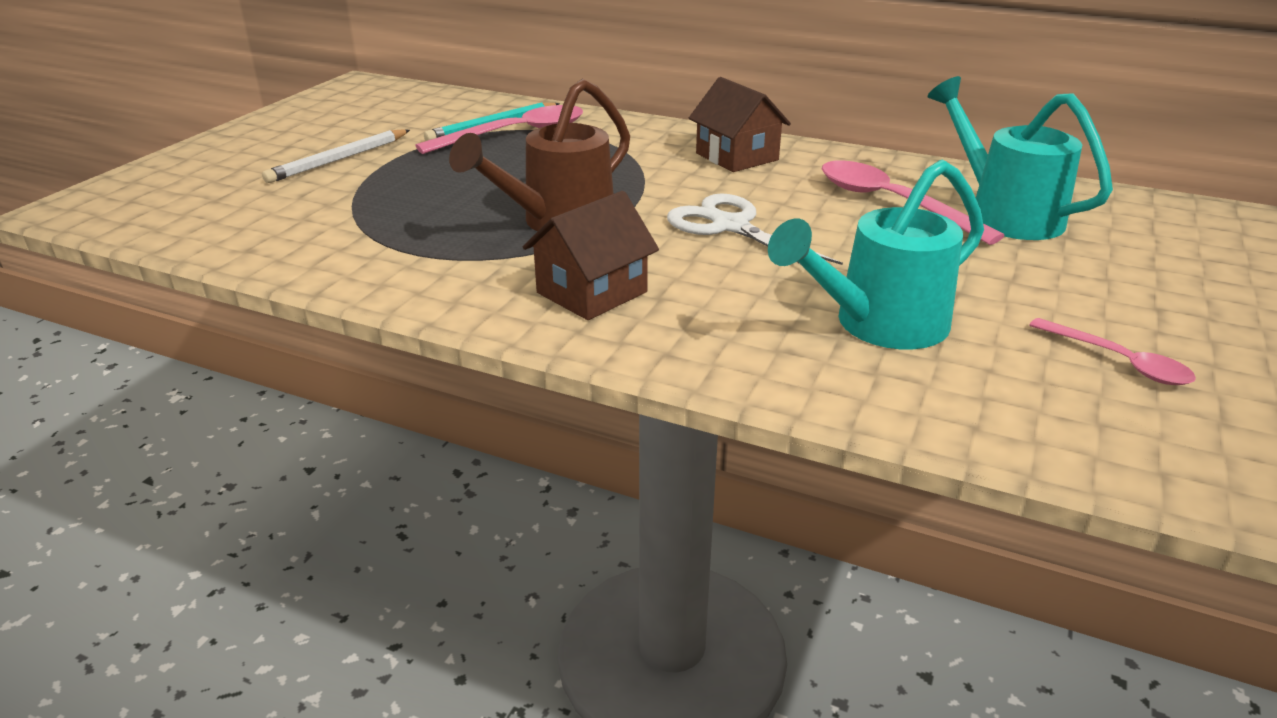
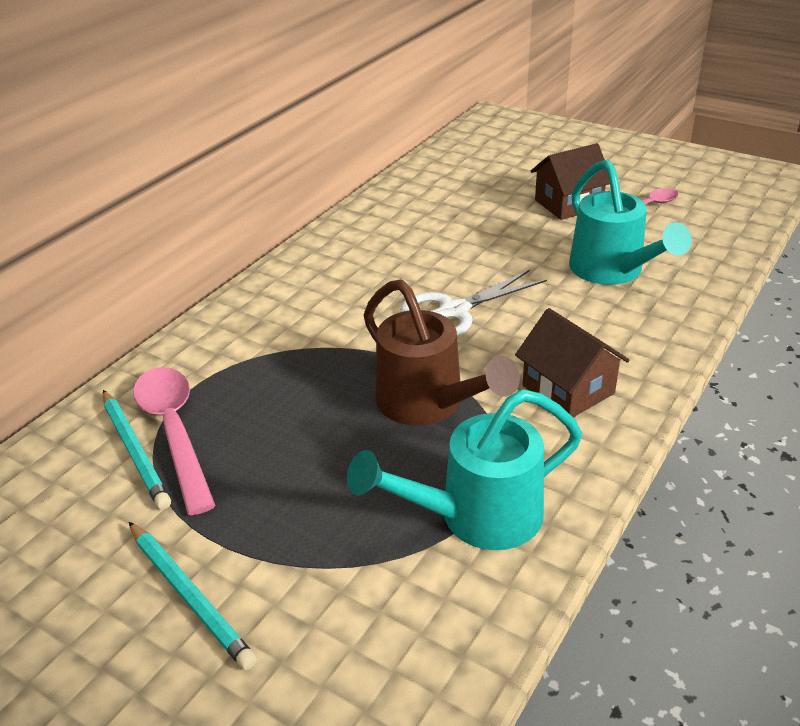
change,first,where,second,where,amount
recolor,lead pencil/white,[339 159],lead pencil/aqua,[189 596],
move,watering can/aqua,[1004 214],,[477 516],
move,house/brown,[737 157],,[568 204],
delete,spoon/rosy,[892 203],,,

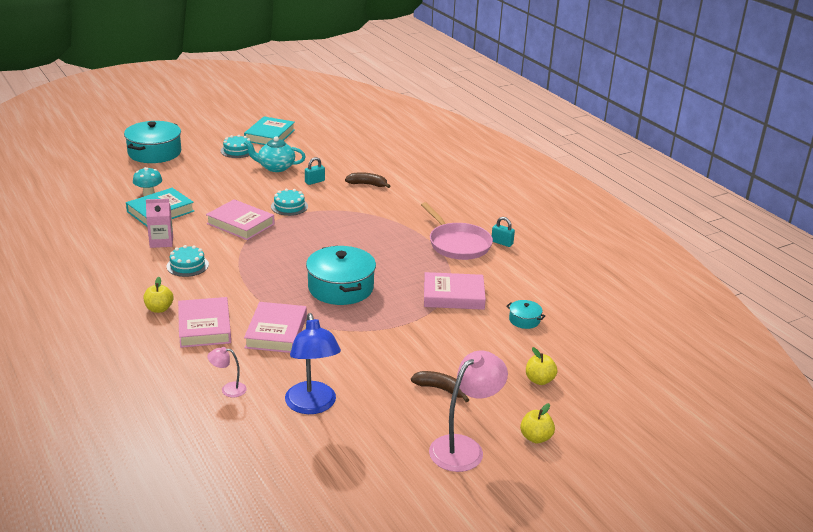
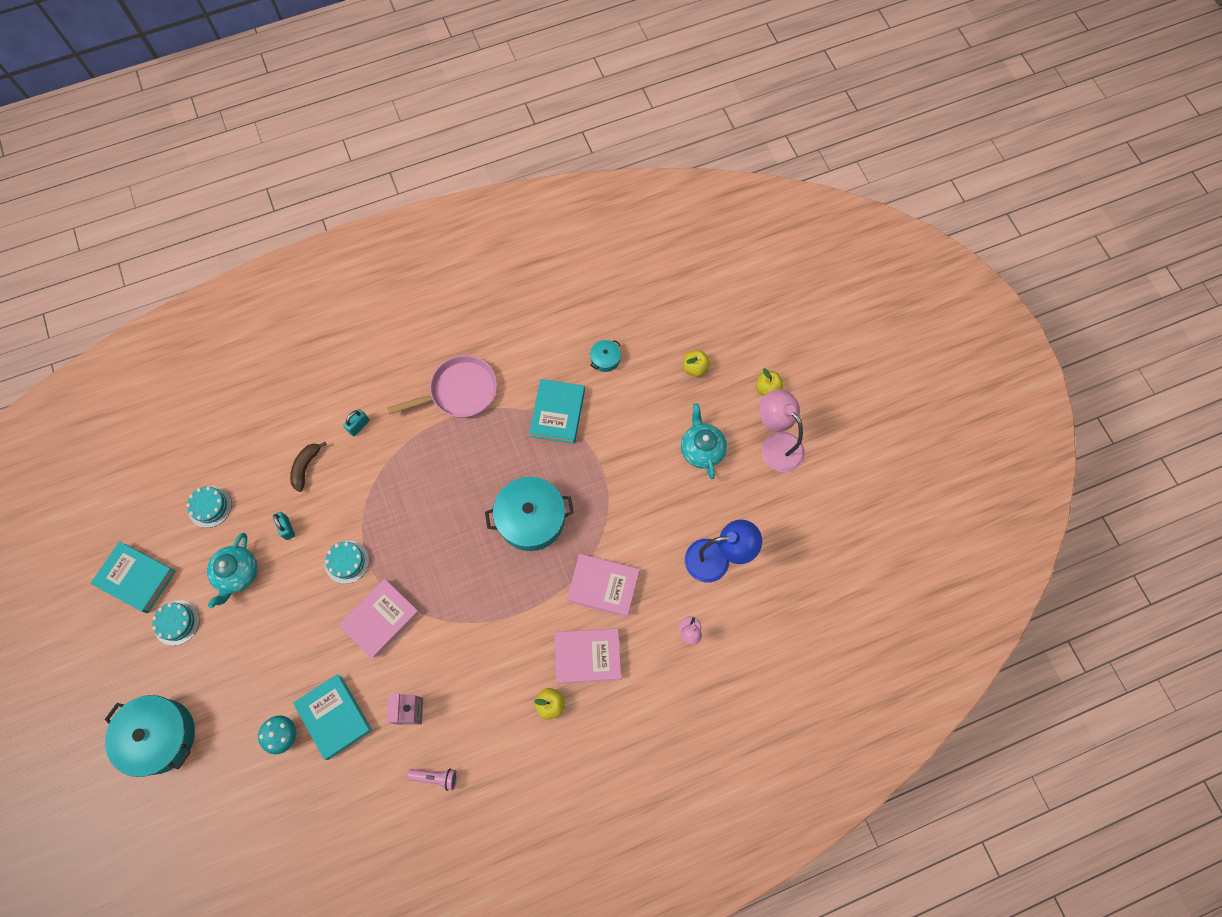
change,first,where,second,where,amount
move,gateau/aqua,[187 265],,[210 506],
move,small lock/aqua,[502 243],,[358 426],
insert,,,flashlight/rosy,[435 777],
recolor,hardback/rosy,[453 296],hardback/aqua,[557 413],
replace,banana/brown,[441 389],tea pot/aqua,[701 449],

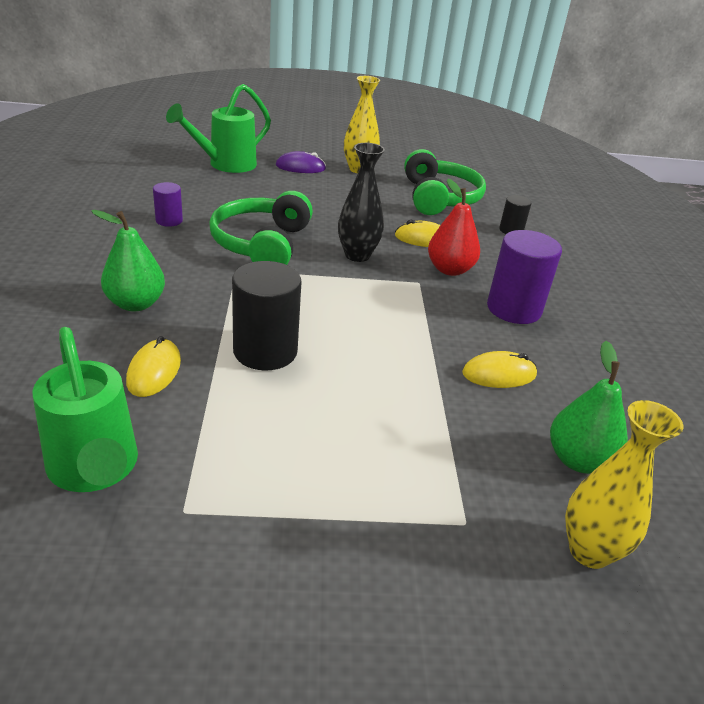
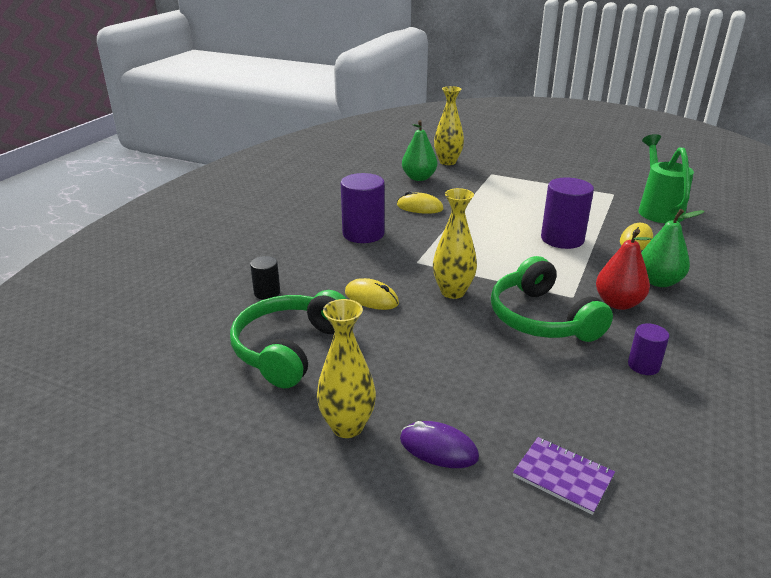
change,first,where,second,where,amount
recolor,vase/jet-black,[357 255],vase/golden,[453 292],
rotate,over-ear headphones/emerald,[262 244],,[542 318],120 degrees clockwise
replace,watering can/emerald,[225 165],exercise book/violet,[563 476],
recolor,solid cylinder/jet-black,[265 351],solid cylinder/violet,[562 239],
move,pear fruit/scarlet,[450 270],,[618 303],

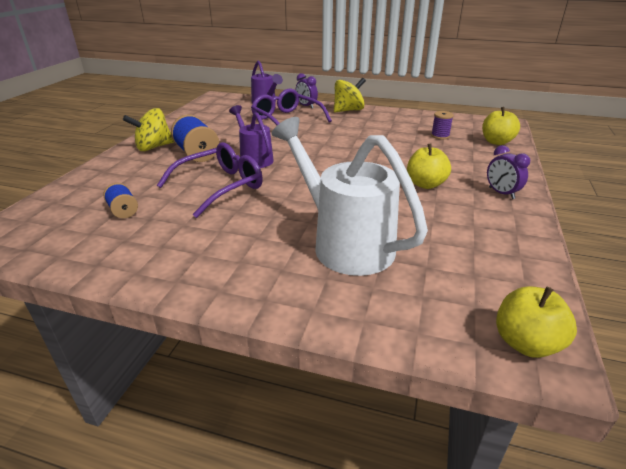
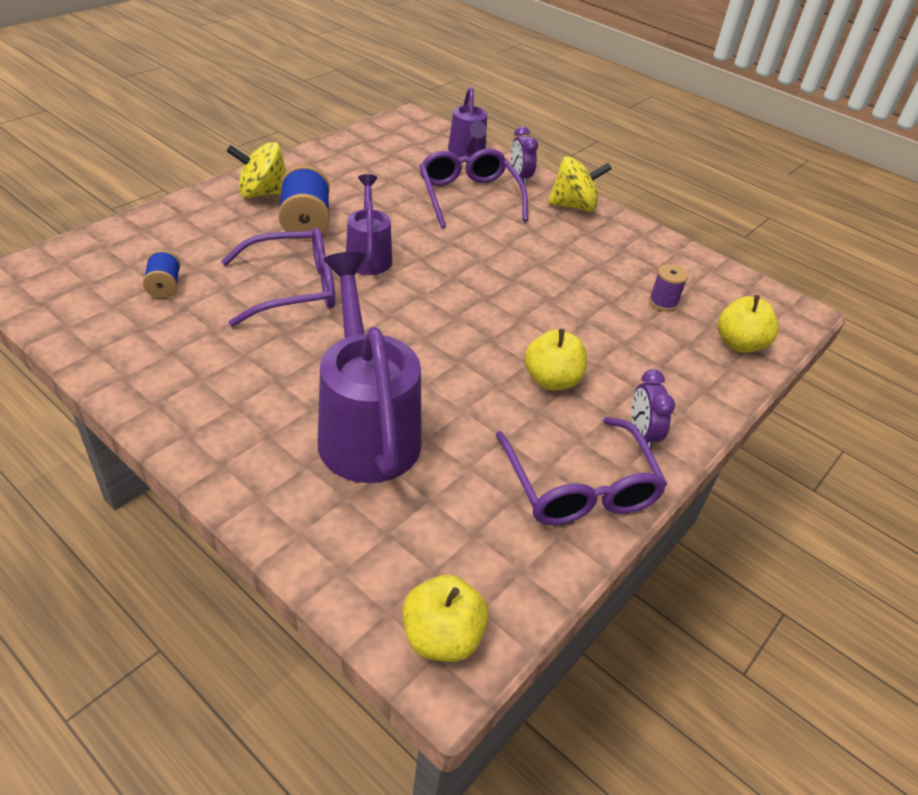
change,first,where,second,where,amount
recolor,watering can/white,[345 243],watering can/violet,[366 428],
insert,,,eyeglasses/violet,[579 486],

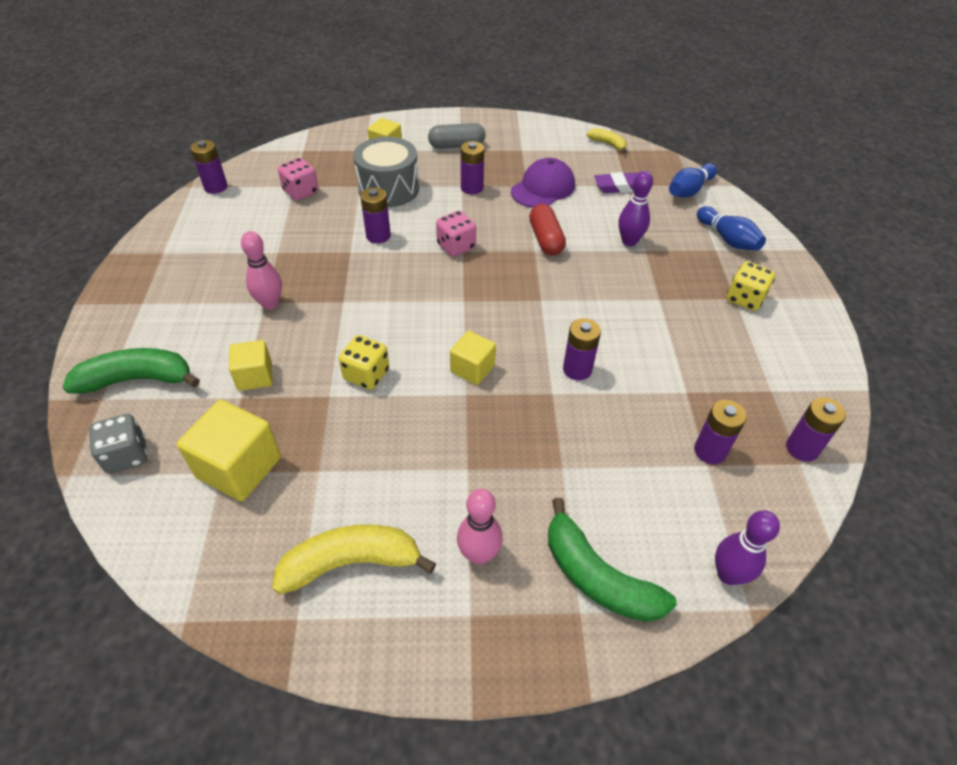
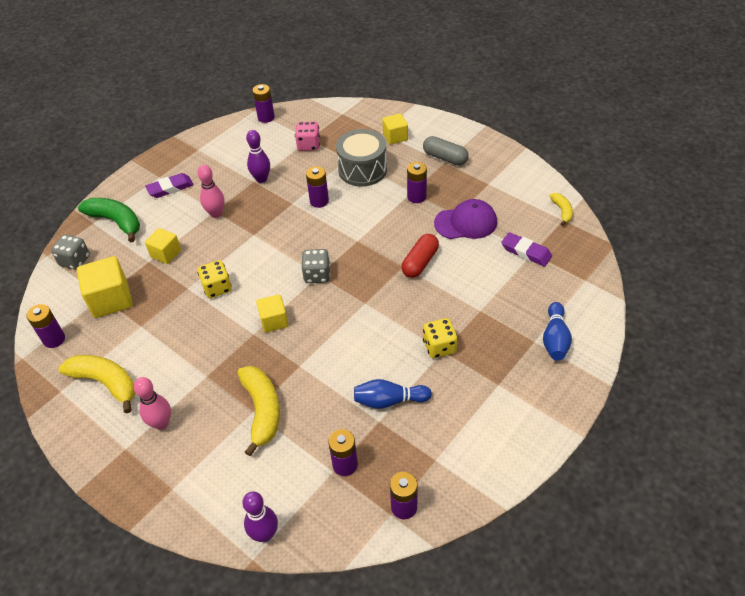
change,first,where,second,where,amount
move,battery/violet,[577 369],,[54 339],
insert,,,pencil eraser/violet,[170 188],
insert,,,banana/golden,[262 410],
move,bowling pin/violet,[629 241],,[261 179],
insert,,,game die/ash-grey,[317 275],
move,bowling pin/blue,[689 190],,[389 400],
move,game die/golden,[744 299],,[439 347],
delete,game die/rosy,[456 246],,,
delete,banana/emerald,[597 577],,,

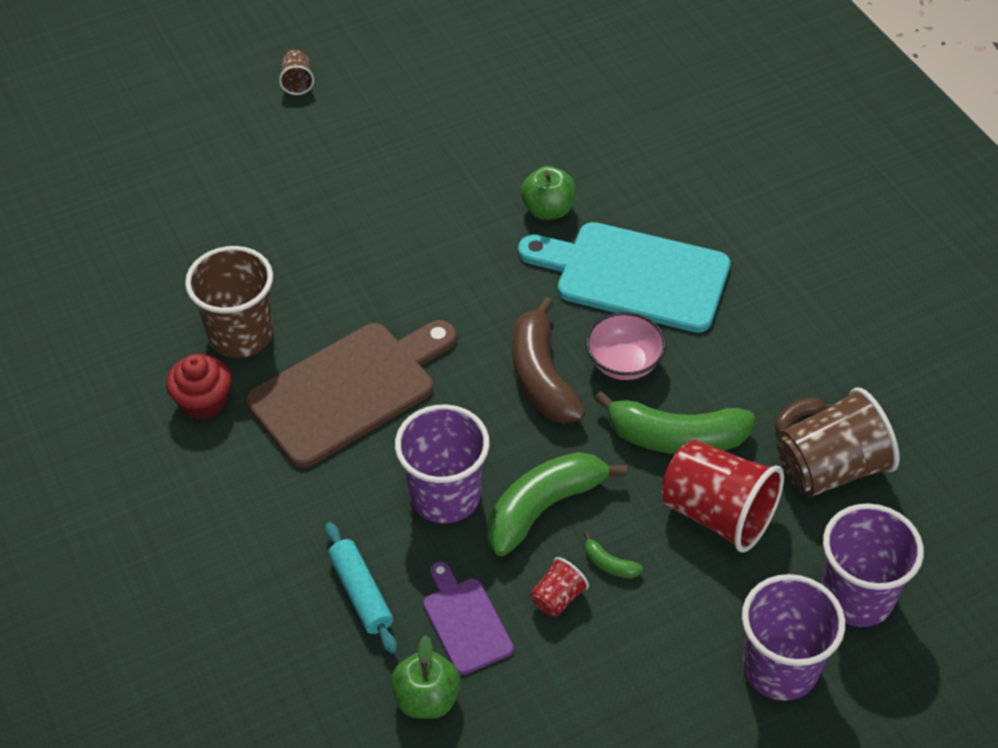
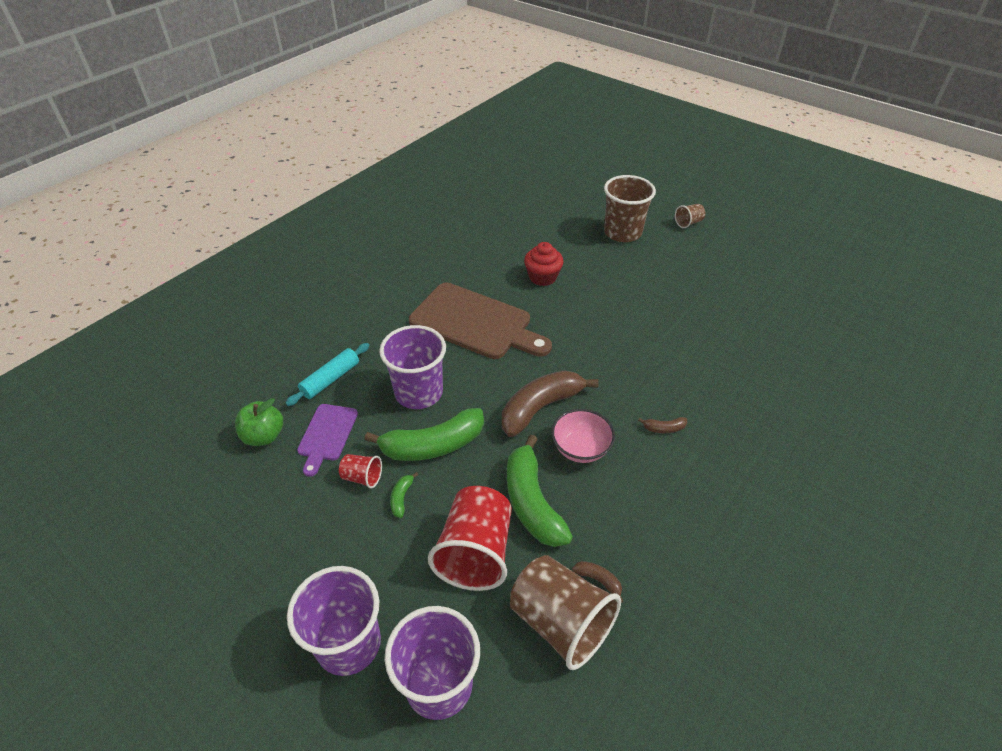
change,first,where,second,where,amount
rotate,bread board/violet,[465 621],,[327 435],150 degrees clockwise
rotate,banana/emerald,[544 508],,[432 445],135 degrees clockwise
move,cupcake/scarlet,[204 401],,[542 277],
move,cup/brown,[241 335],,[622 232],
replace,bread board/aqua,[634 276],banana/brown,[664 428],
delete,apple fruit/emerald,[548 210],,,

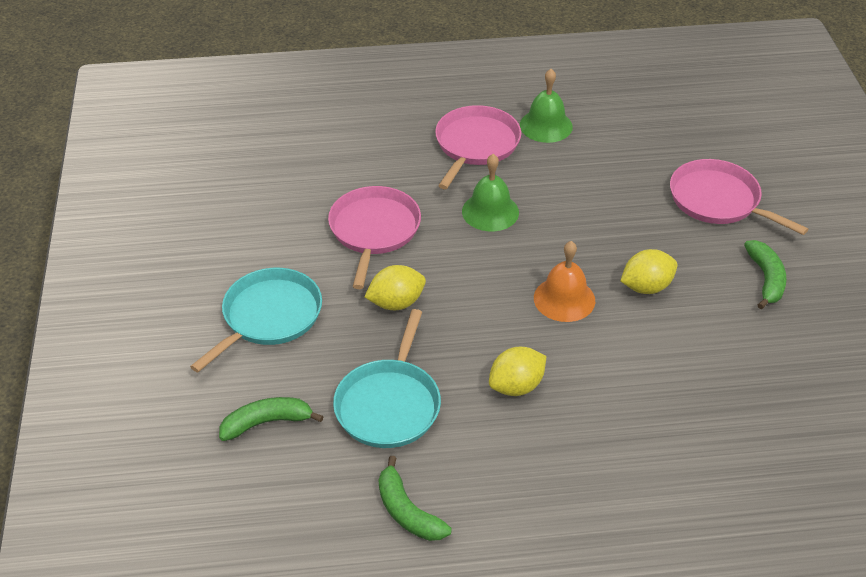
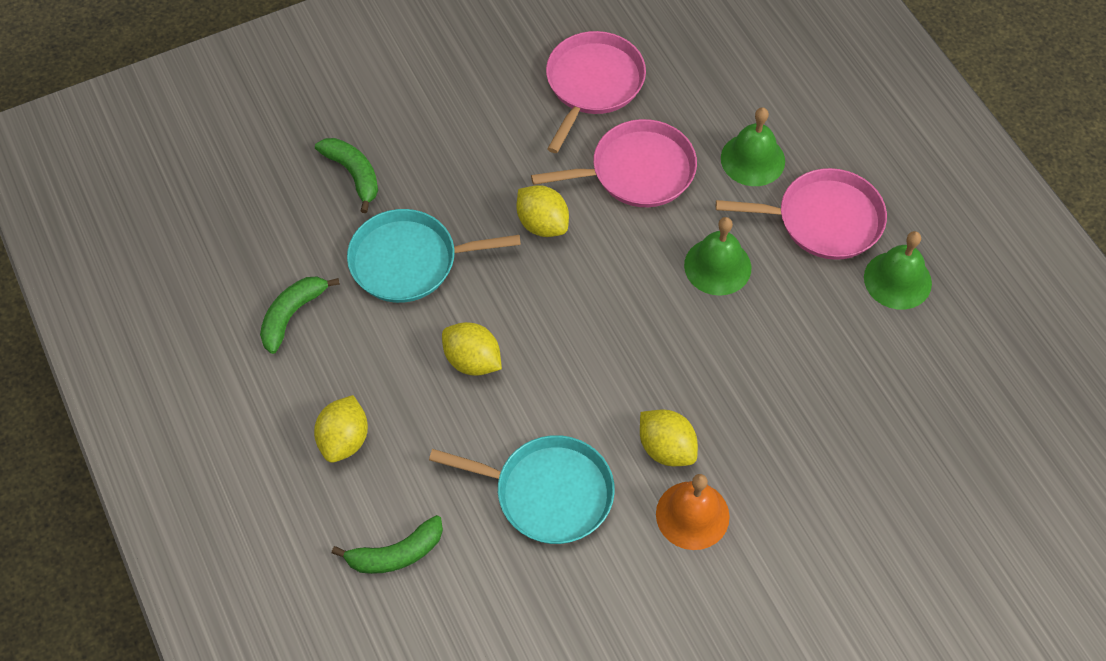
change,first,where,second,where,amount
insert,,,toy lemon/golden,[344 440],
move,banana/emerald,[766 279],,[396 554],
move,frying pan/aqua,[268 317],,[548 493],
move,frying pan/rosy,[718 201],,[592 84],
move,school bell/orange,[564 299],,[692 515],
insert,,,school bell/emerald,[752 159],

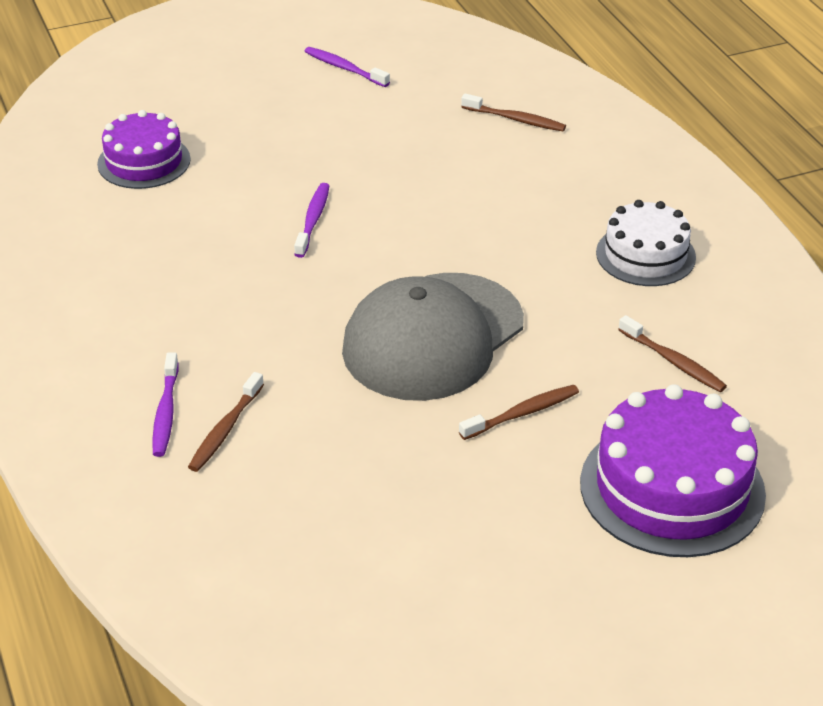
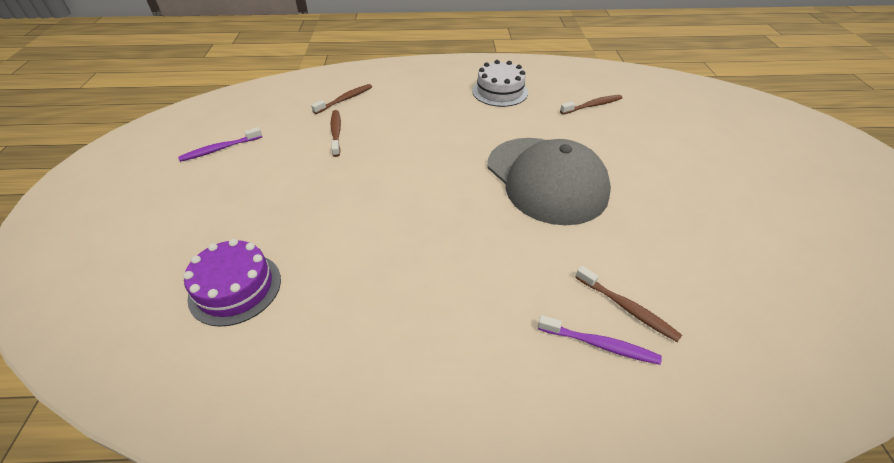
change,first,where,second,where,amount
move,toothbrush/brown,[522 413],,[336 133],
delete,toothbrush/violet,[313 220],,,
delete,gateau/violet,[672 488],,,

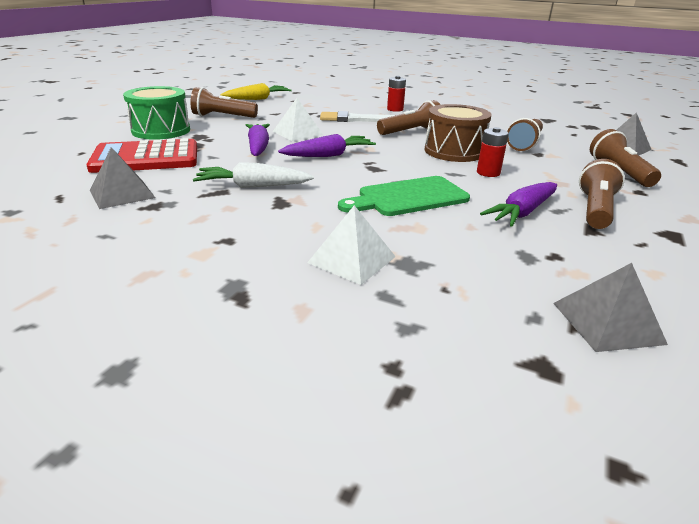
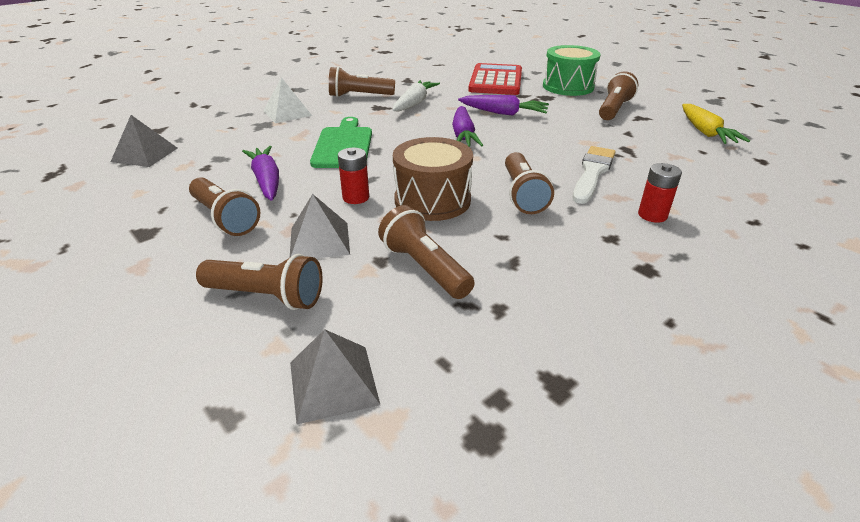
change,first,where,second,where,amount
move,pyramid/ash-grey,[122 194],,[319 240],
insert,,,flashlight/brown,[359 96],
delete,pyramid/white,[297 133],,,

